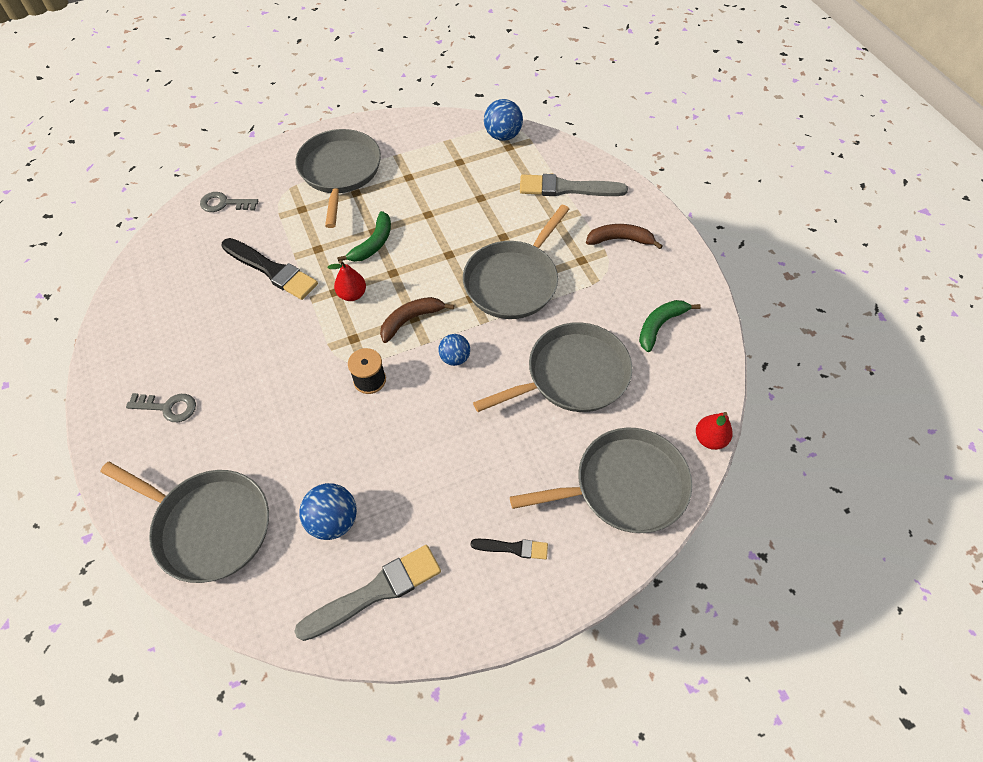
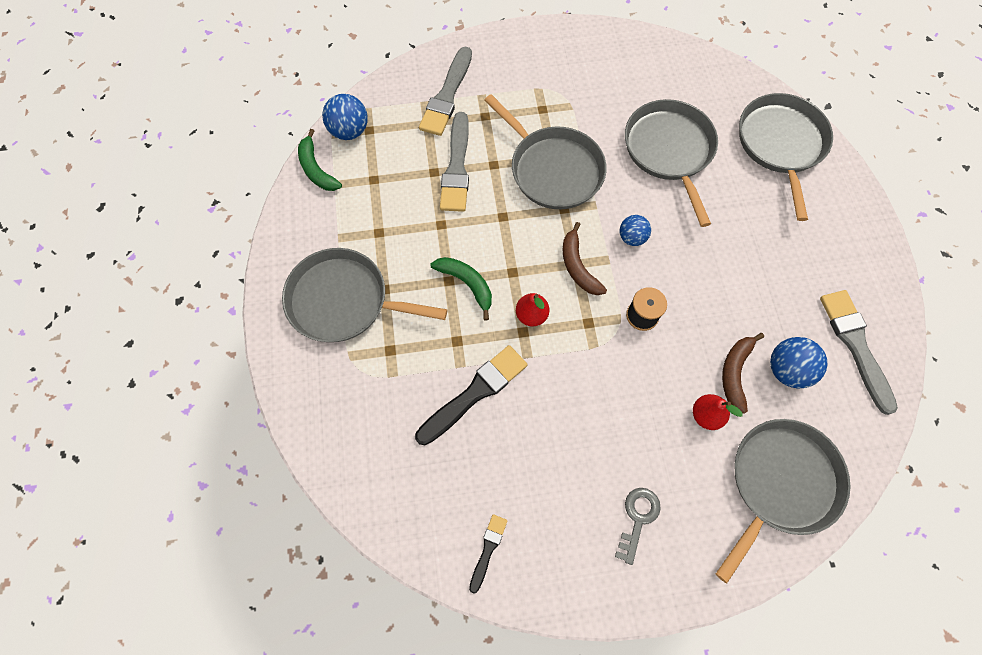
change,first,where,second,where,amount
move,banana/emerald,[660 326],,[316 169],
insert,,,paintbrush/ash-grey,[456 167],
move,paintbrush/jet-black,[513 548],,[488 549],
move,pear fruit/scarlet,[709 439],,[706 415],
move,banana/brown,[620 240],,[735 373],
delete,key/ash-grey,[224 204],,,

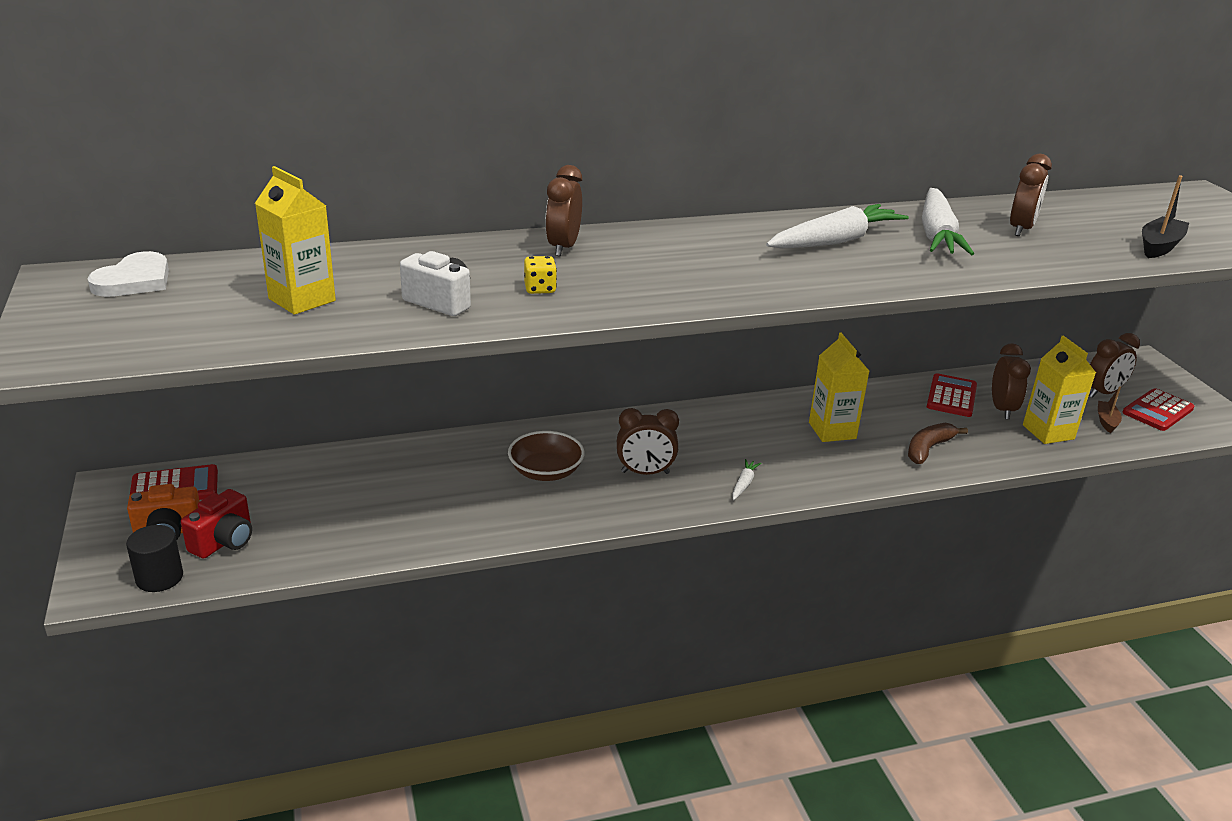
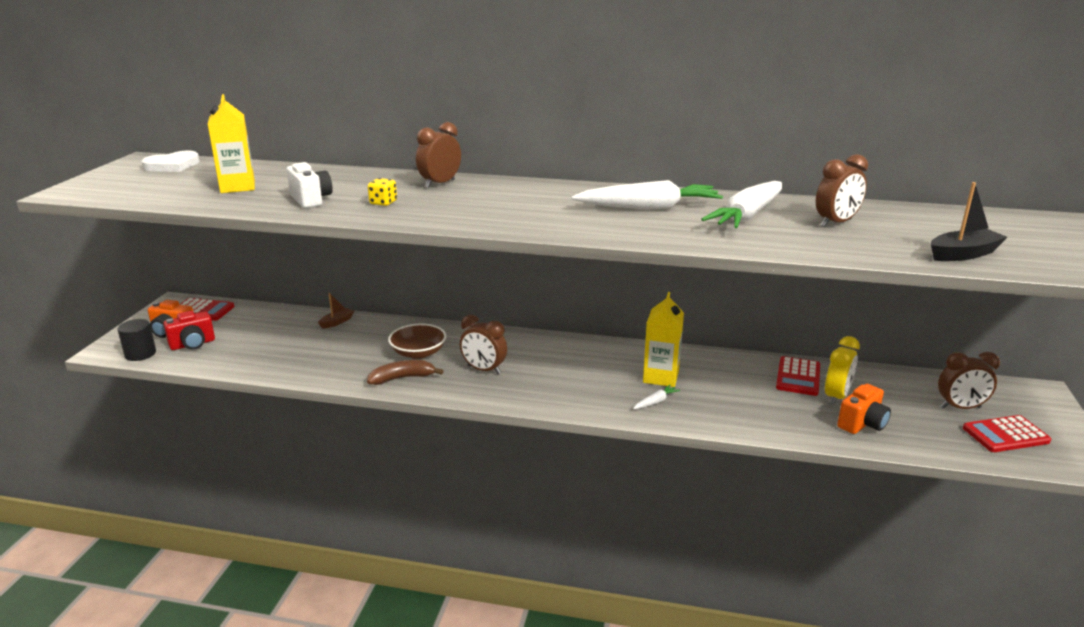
change,first,where,second,where,amount
move,toy boat/brown,[1106 421],,[337 322],
move,banana/brown,[928 449],,[402 378],
move,carrot/white,[744 484],,[655 402],
rotate,adding machine/scarlet,[951 396],,[798 377],150 degrees clockwise
recolor,bedside clock/brown,[1002 409],bedside clock/golden,[836 397],
replace,milk carton/golden,[1048 432],compact camera/orange,[862 424],

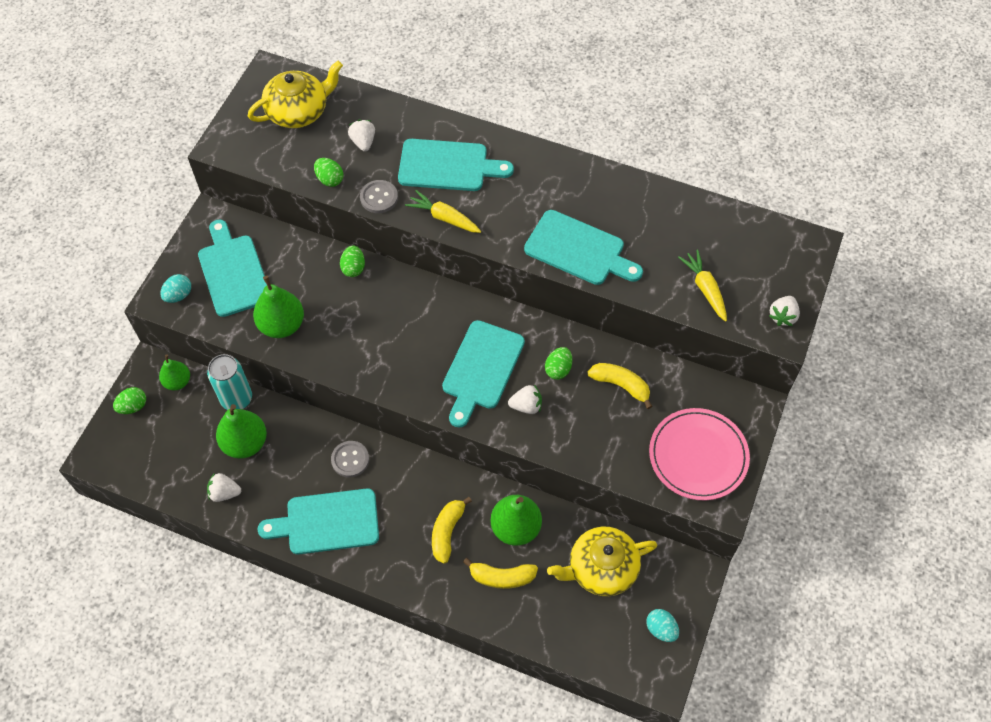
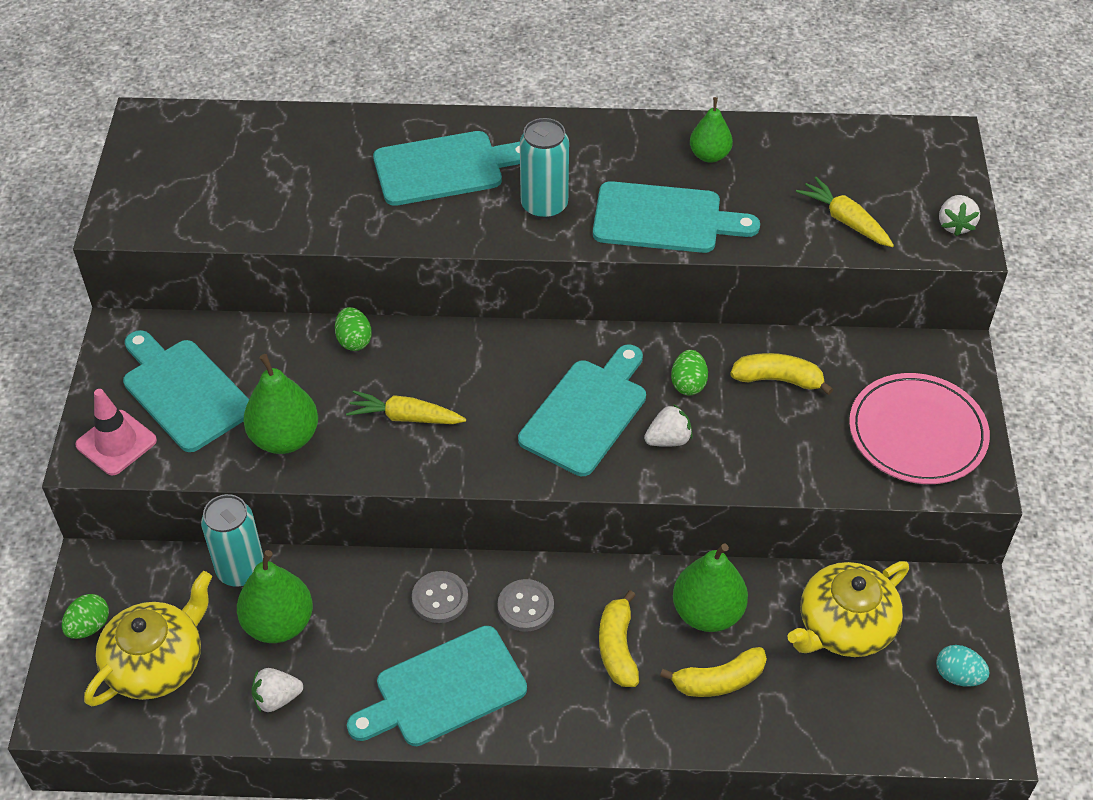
change,first,where,second,where,amount
replace,egg shape/aqua,[178 295],safety cone/rosy,[116 443],
move,tea pot/golden,[298 111],,[156 663],
move,carrot/golden,[444 218],,[405 417],
move,button/ash-grey,[379 197],,[525 607],
rotate,bread board/aqua,[481 369],,[587 413],150 degrees counterclockwise
insert,,,can/aqua,[544 206],
move,pear fruit/emerald,[178 382],,[709 155],
delete,egg shape/emerald,[330 179],,,
delete,strawberry/white,[363 142],,,

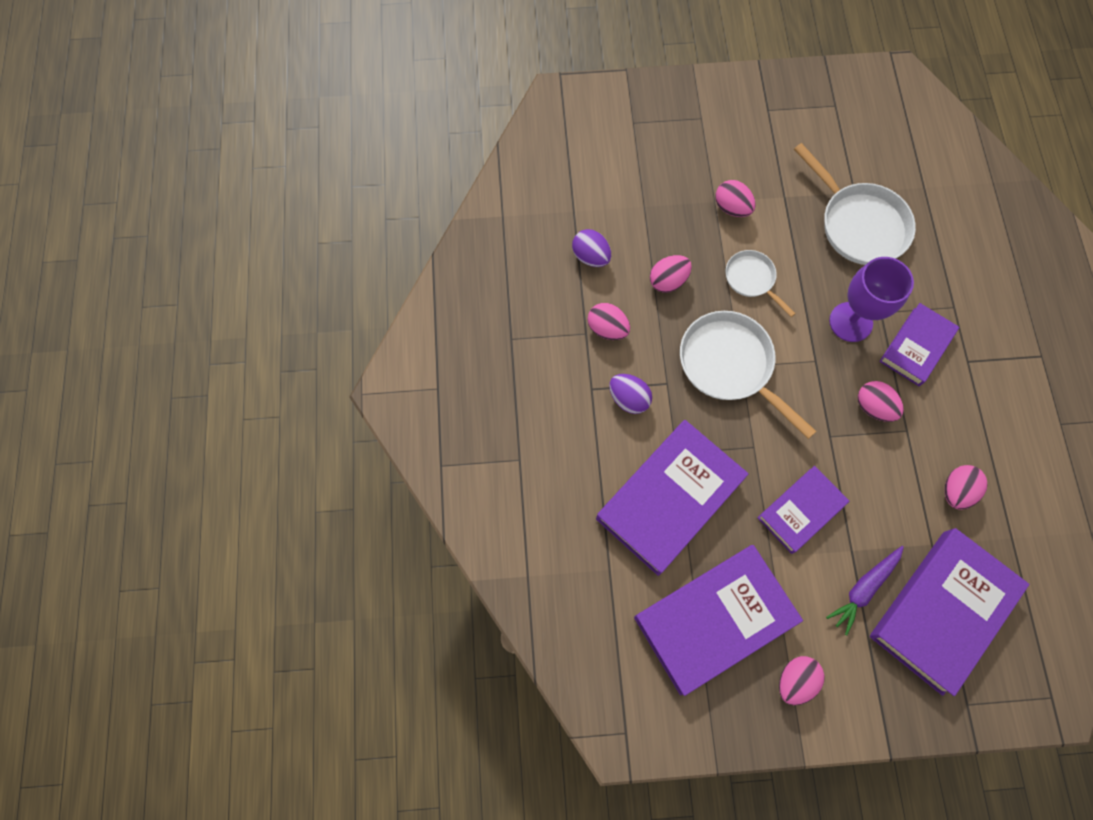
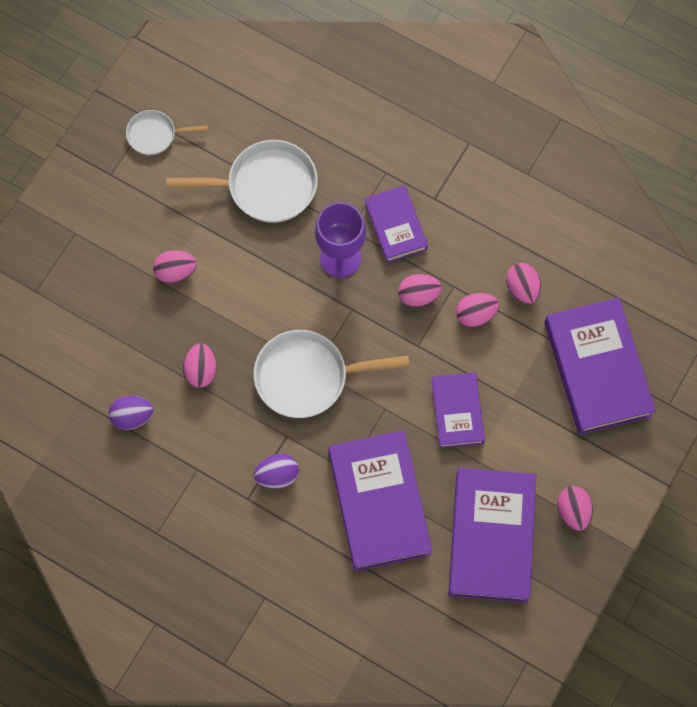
change,first,where,second,where,amount
move,frying pan/white,[752 279],,[155 135],
move,egg shape/rosy,[607 329],,[475 315],
delete,carrot/violet,[863 589],,,

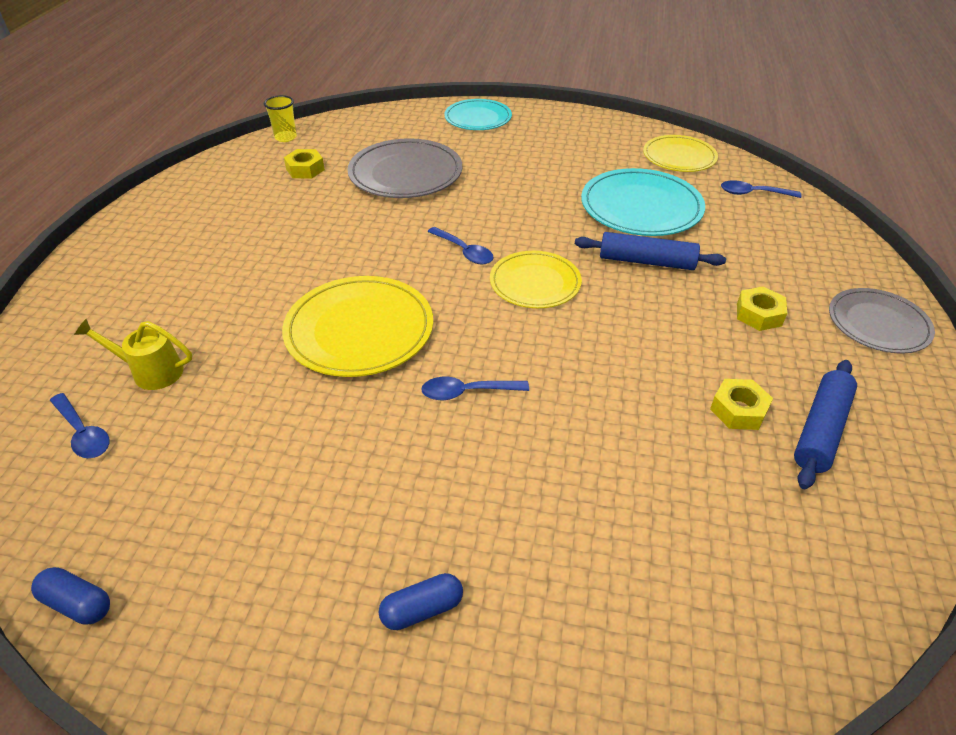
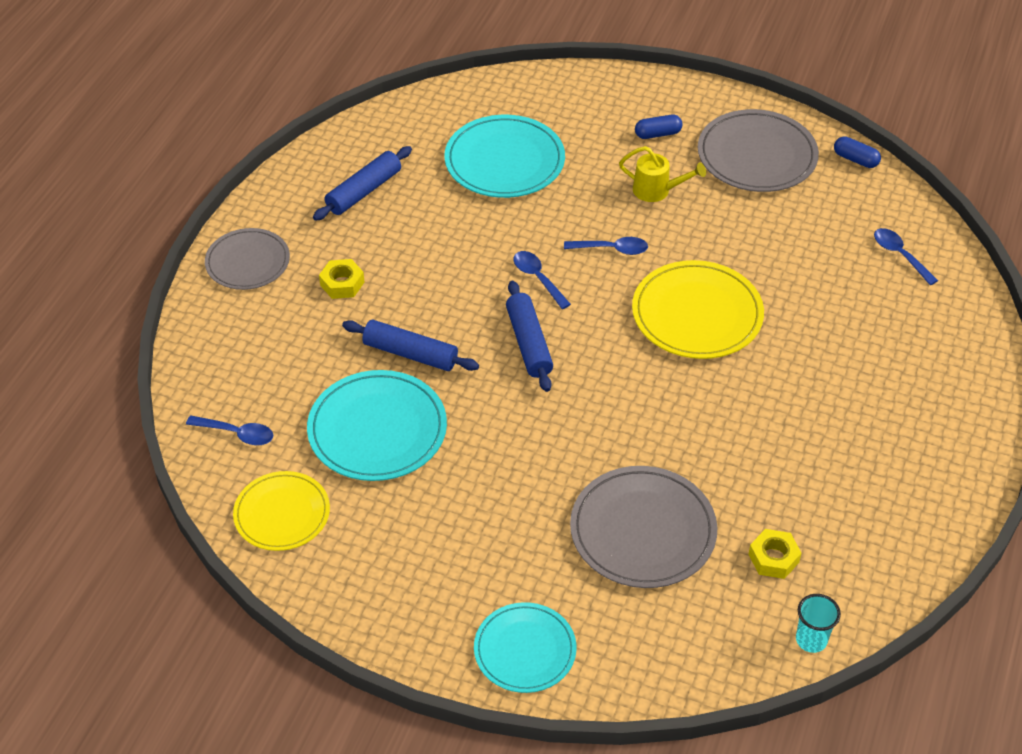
change,first,where,second,where,amount
insert,,,dinner plate/aqua,[504 161],
replace,dinner plate/golden,[535 283],rolling pin/blue,[529 343],
move,spoon/blue,[464 251],,[538 278],
move,watering can/golden,[151 371],,[657 191],
insert,,,dinner plate/ash-grey,[757 155],
recolor,cup/golden,[285 137],cup/aqua,[811 640],
delete,nut/golden,[738 410],,,

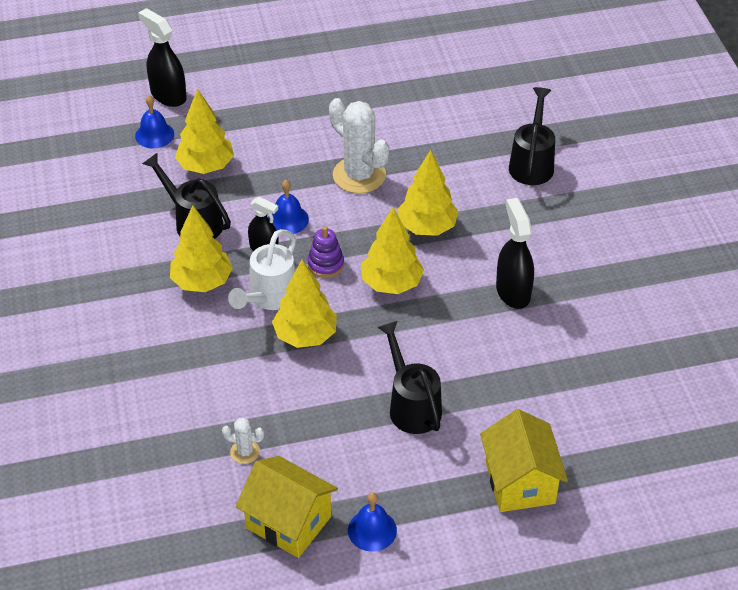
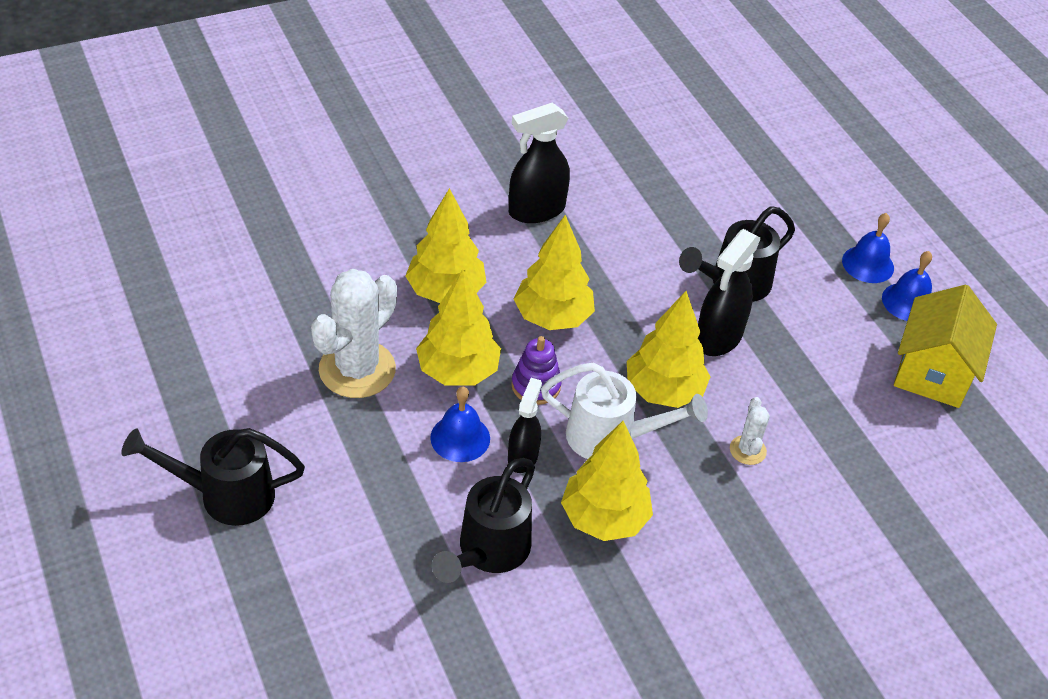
change,first,where,second,where,amount
move,watering can/jet-black,[532 164],,[226 495],
move,tree/golden,[206 166],,[458 371],
move,spray cleaner/jet-black,[168 95],,[718 337],
move,prickly plant/white,[245 452],,[747 450],
move,school bell/blue,[154 135],,[868 264],
delete,house/golden,[520 482],,,

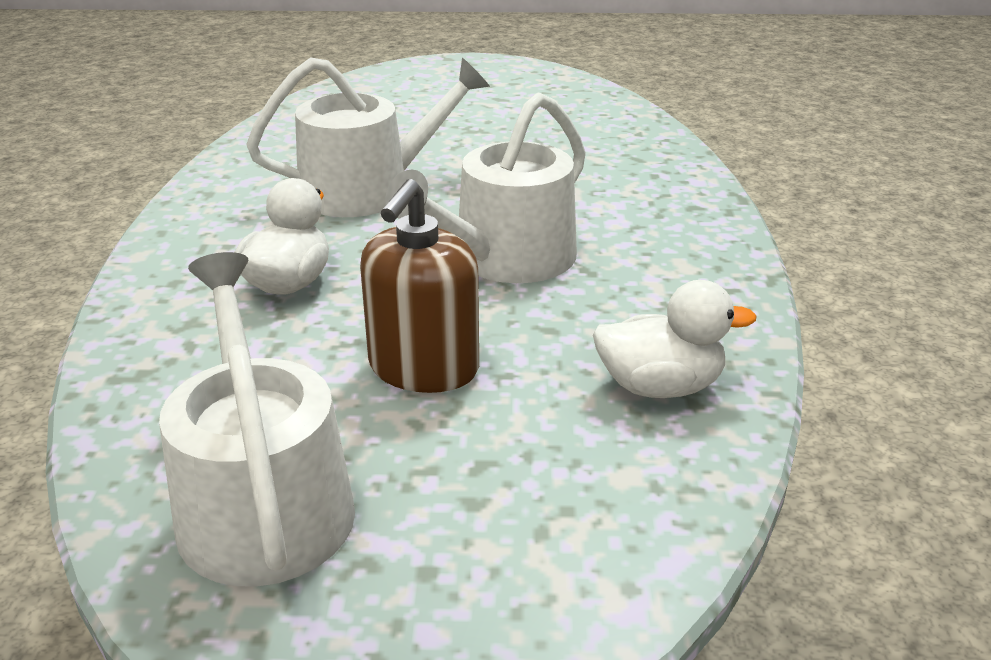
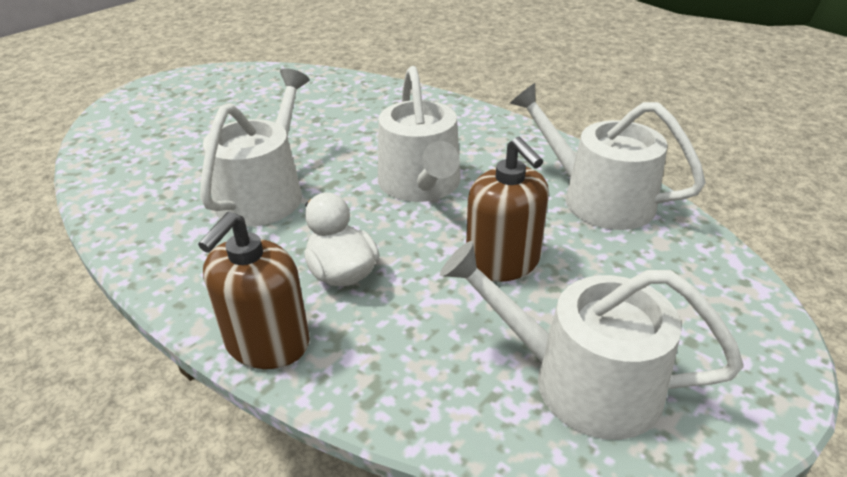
change,first,where,second,where,amount
insert,,,soap dispenser/brown,[267 343],
replace,rubber duck/white,[660 387],watering can/white,[597 198],

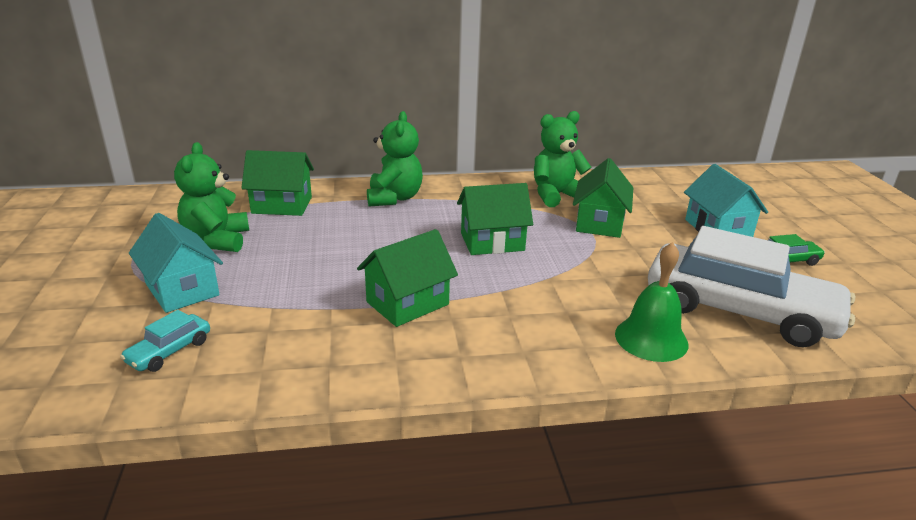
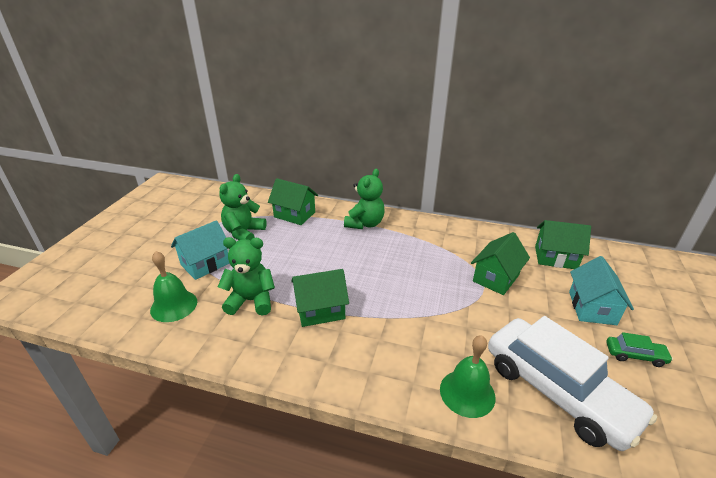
change,first,where,second,where,amount
replace,car/aqua,[169 351],school bell/emerald,[174 305],
rotate,house/aqua,[182 289],,[205 264],60 degrees clockwise
move,teddy bear/emerald,[556 195],,[251 301],
move,house/emerald,[492 242],,[555 257],

